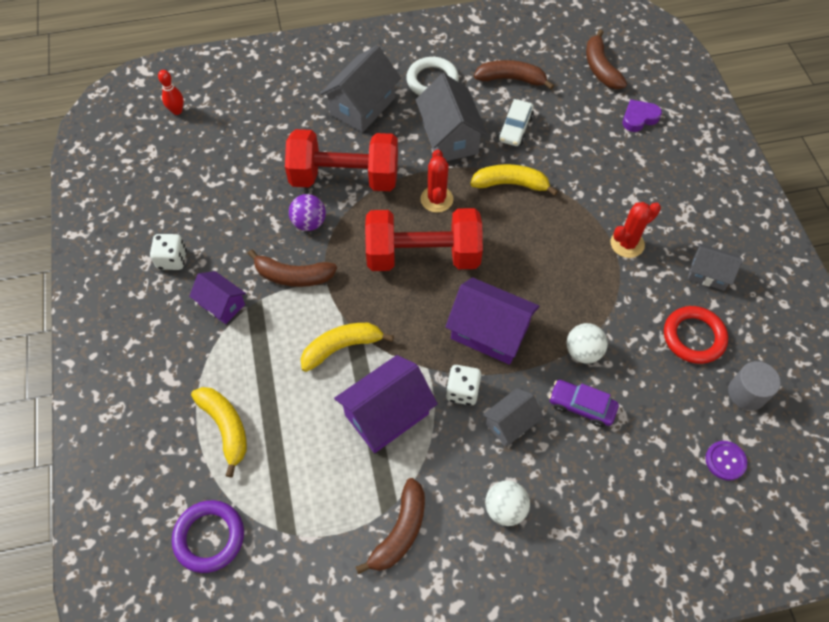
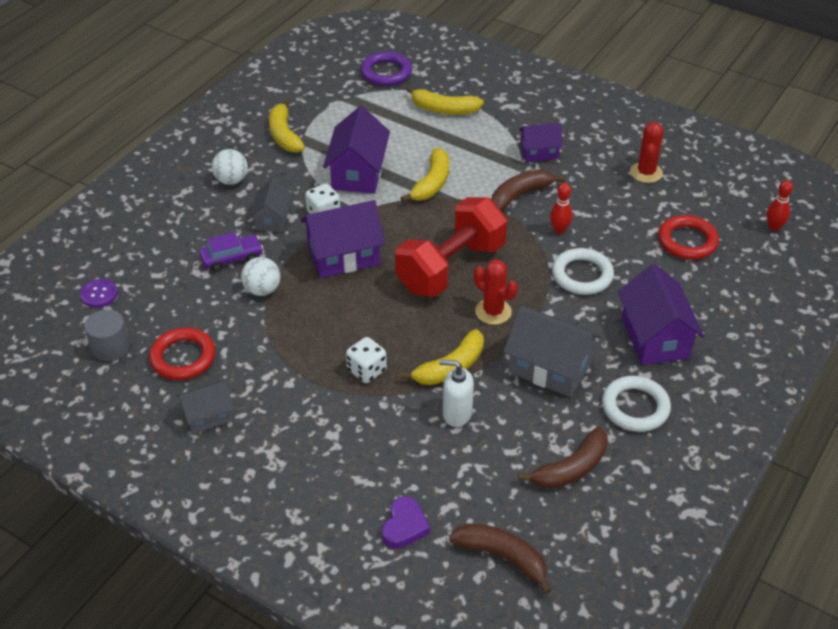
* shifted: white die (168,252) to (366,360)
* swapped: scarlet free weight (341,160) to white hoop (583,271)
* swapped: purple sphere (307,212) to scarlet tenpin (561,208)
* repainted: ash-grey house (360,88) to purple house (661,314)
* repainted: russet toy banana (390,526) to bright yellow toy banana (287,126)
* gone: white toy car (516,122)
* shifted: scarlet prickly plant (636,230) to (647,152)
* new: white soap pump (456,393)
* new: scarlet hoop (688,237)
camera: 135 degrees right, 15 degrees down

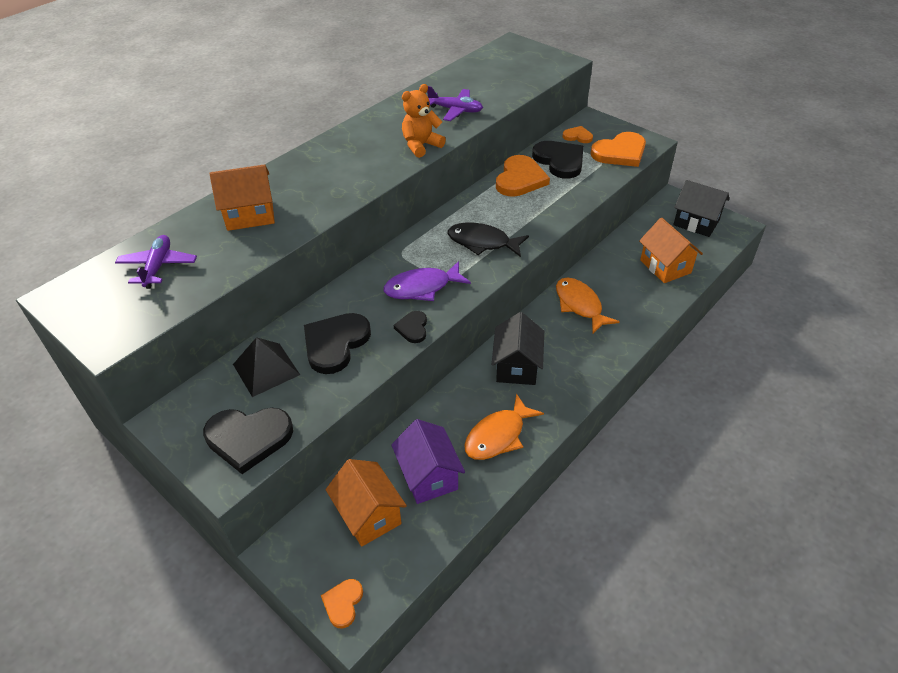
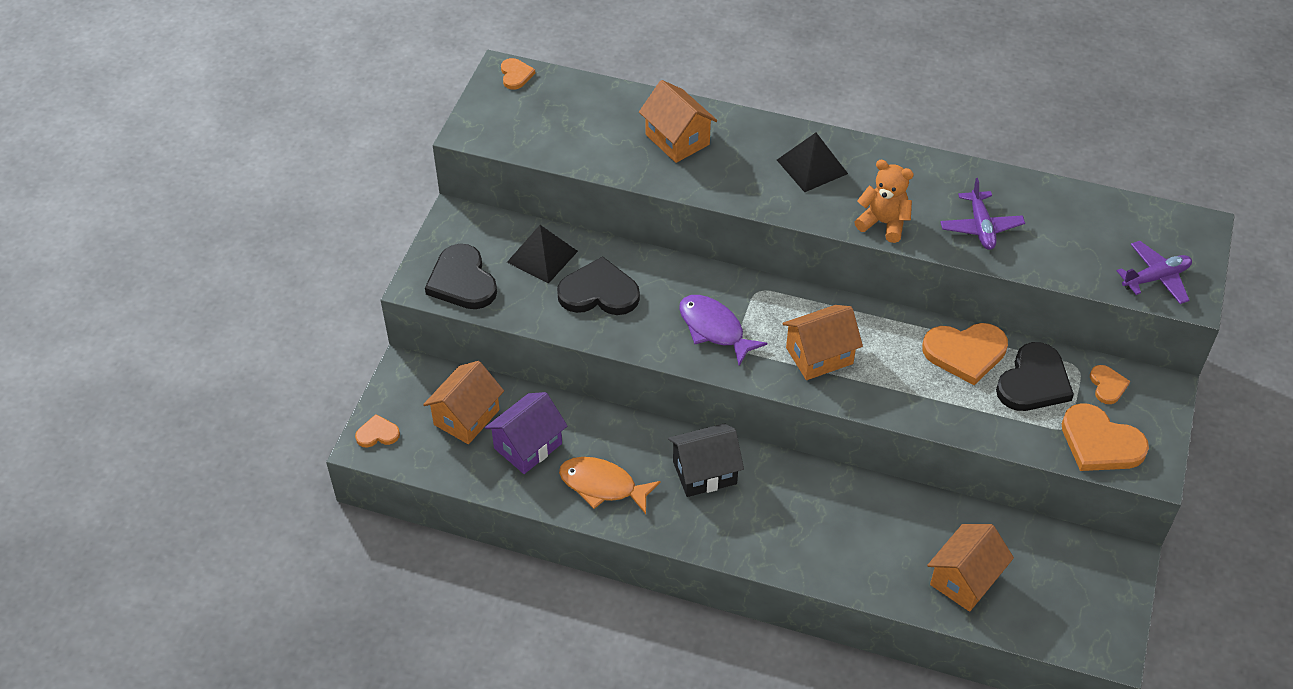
* shifted: purple toy plane (156,262) to (1154,272)
* gone: jet-black love heart (410,327)
* swapped: jet-black fish (488,240) to bright orange house (822,342)
* gone: bright orange fish (588,305)
* gone: jet-black house (701,208)
* new: bright orange love heart (518,74)
* new: jet-black solid pyramid (812,162)
camera: 65 degrees right, 5 degrees up

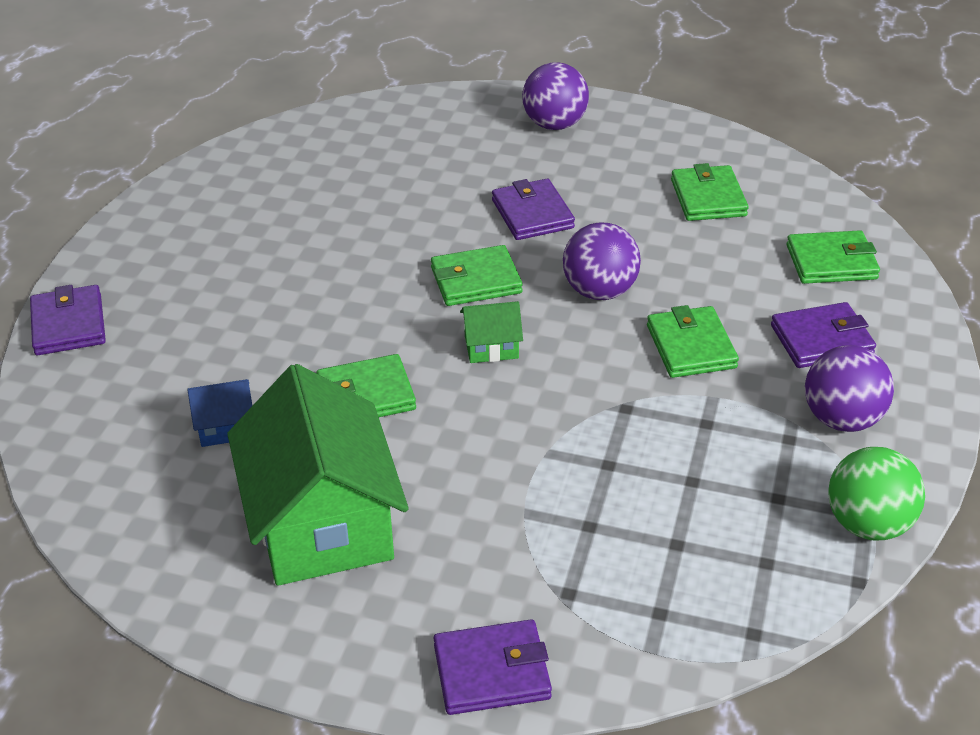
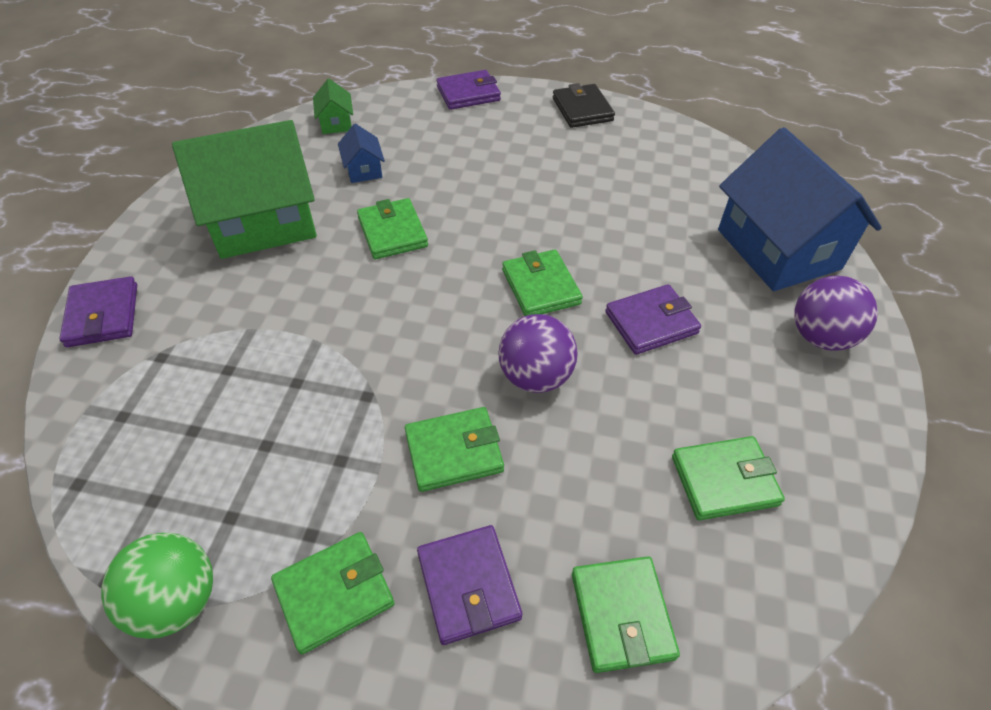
* shifted: leaf-green house (491,332) to (333,106)
* swapped: purple sphere (849,388) to leaf-green card wallet (333,593)
* new: jet-black card wallet (584,105)
* new: royal blue house (800,209)
camera: 85 degrees right, 10 degrees up

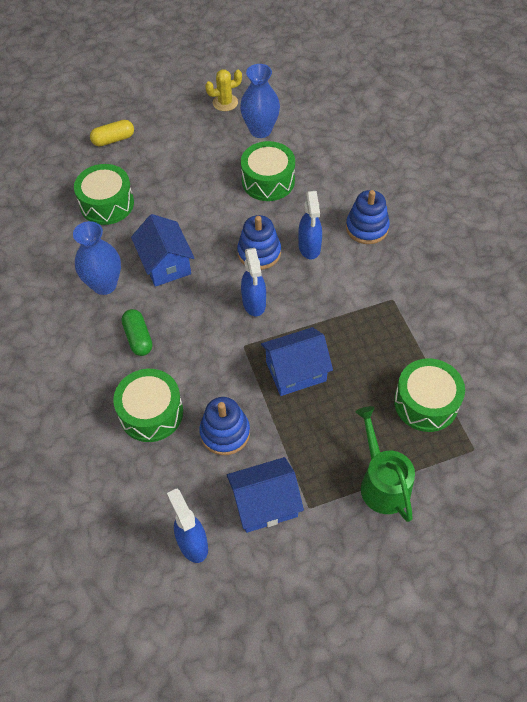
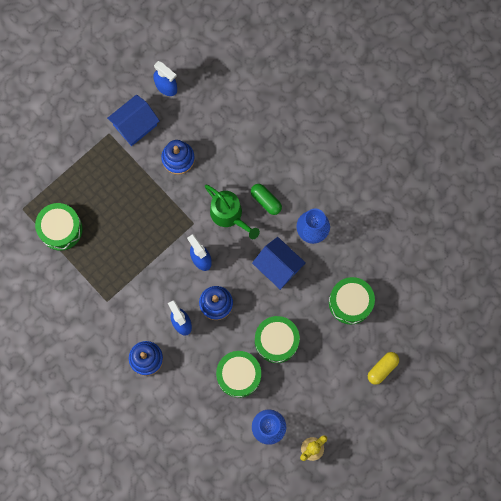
* shifted: leaf-green drum (148,405) to (277,339)
* gone: royal blue house (297,361)
* shifted: leaf-green watering pot (385,464) to (232,212)
camera: 155 degrees right, 20 degrees up

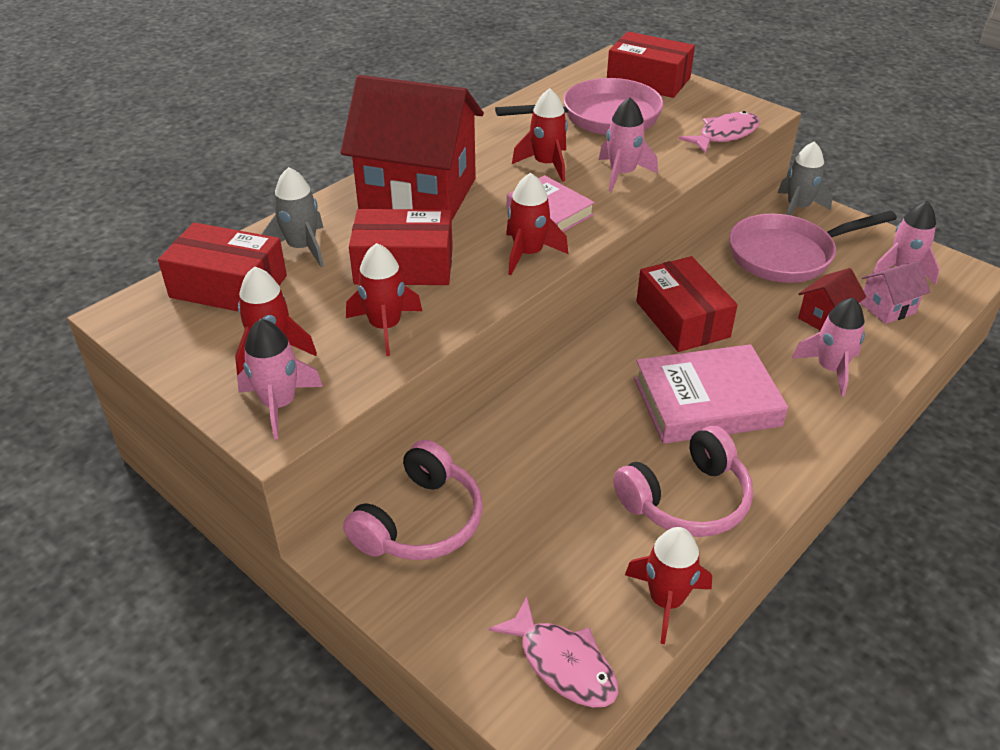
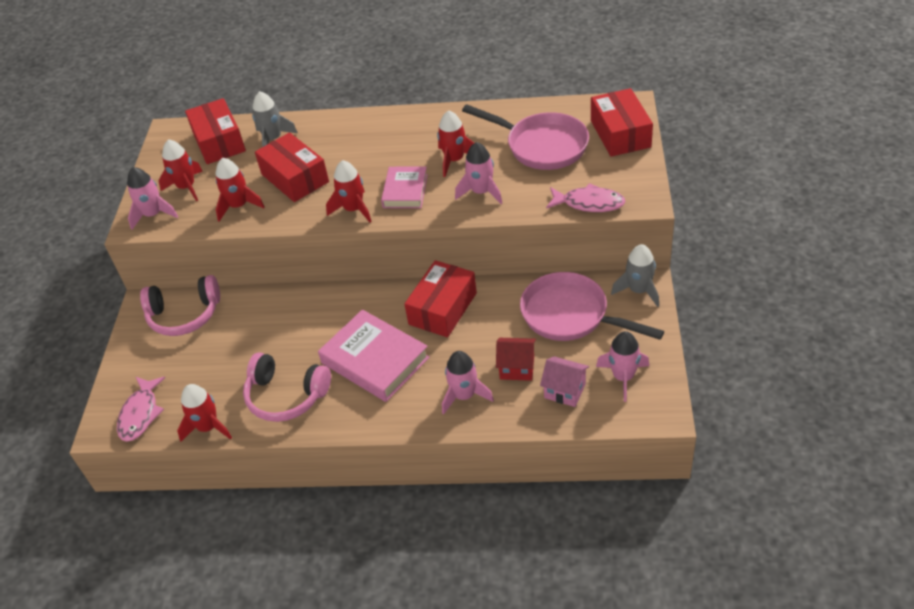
* gone: scarlet house (412,147)
camera: 55 degrees right, 5 degrees up

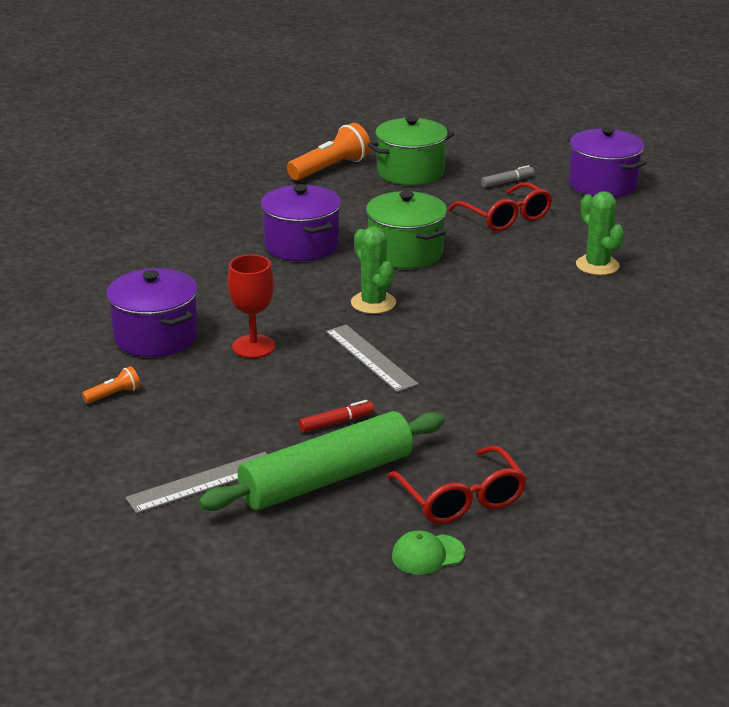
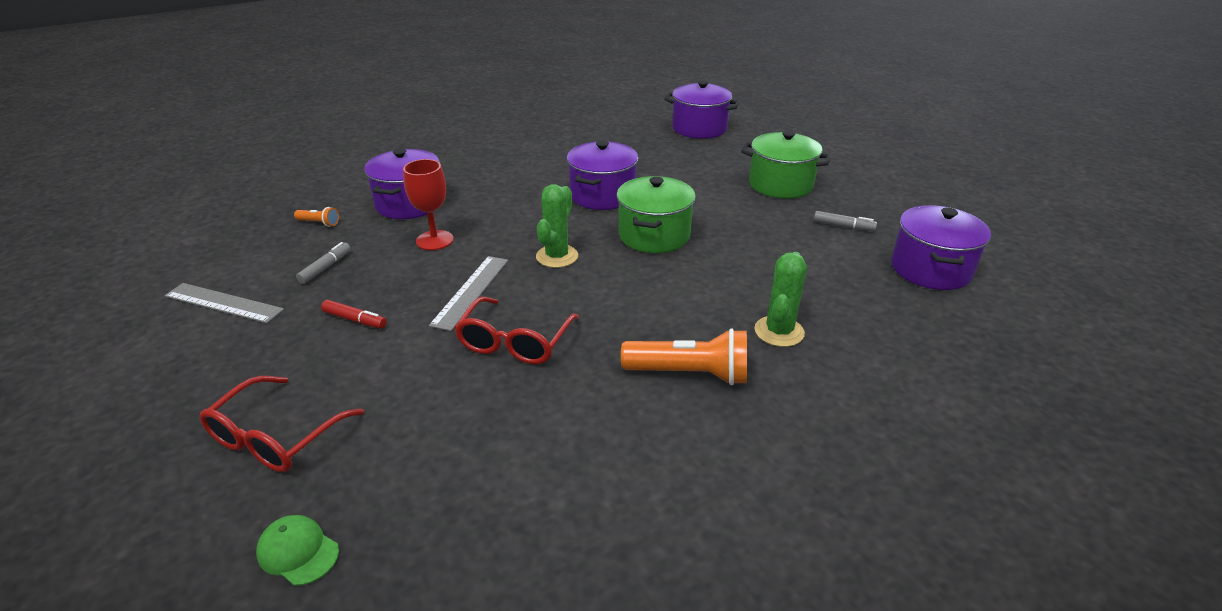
* gone: leaf-green dough roller (322,461)
* shifted: bright orange pocket torch (329,151) to (684,356)
* shifted: leaf-green baseball cap (428,552) to (297,550)
* shifted: scarlet spectacles (500,207) to (517,330)
* new: ash-grey marker pen (323,263)
* new: purple stockpot (702,110)
camera: 50 degrees right, 5 degrees up

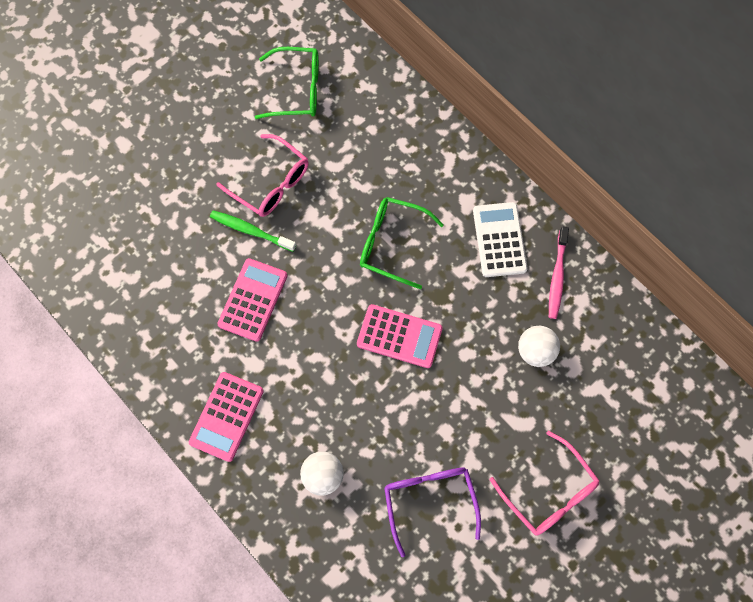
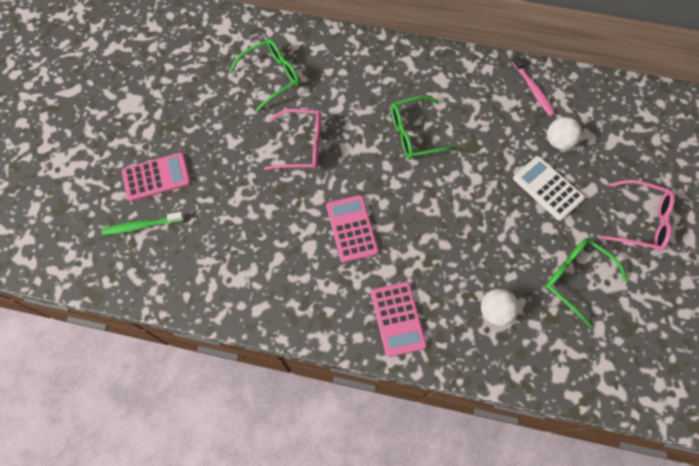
* shifted: leaf-green tooth brush (253,231) to (142,223)
* shifted: rosy adding machine (400,336) to (156,177)
* repainted: purple spectacles (432,512) to leaf-green spectacles (586,283)
* shifted: white adding machine (500,239) to (549,188)
camera: 35 degrees left, 5 degrees down

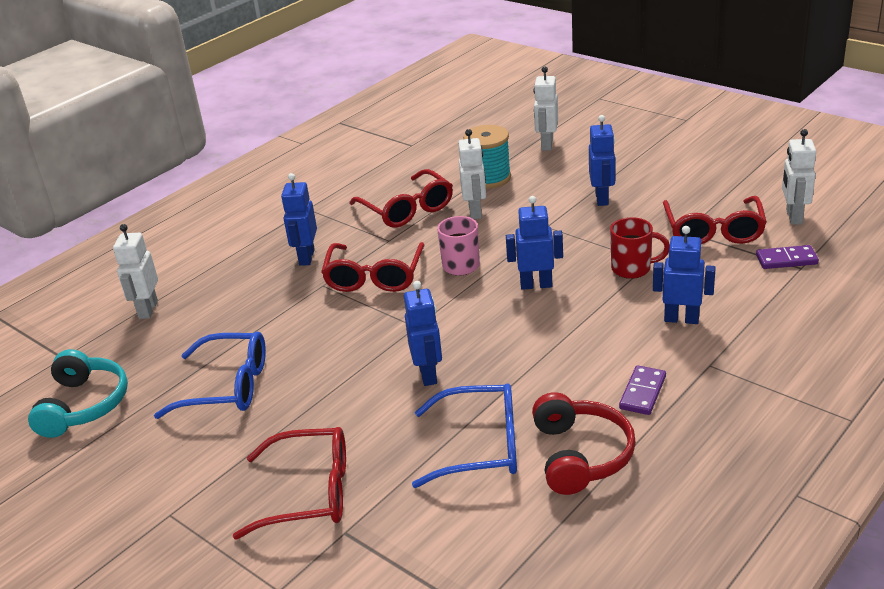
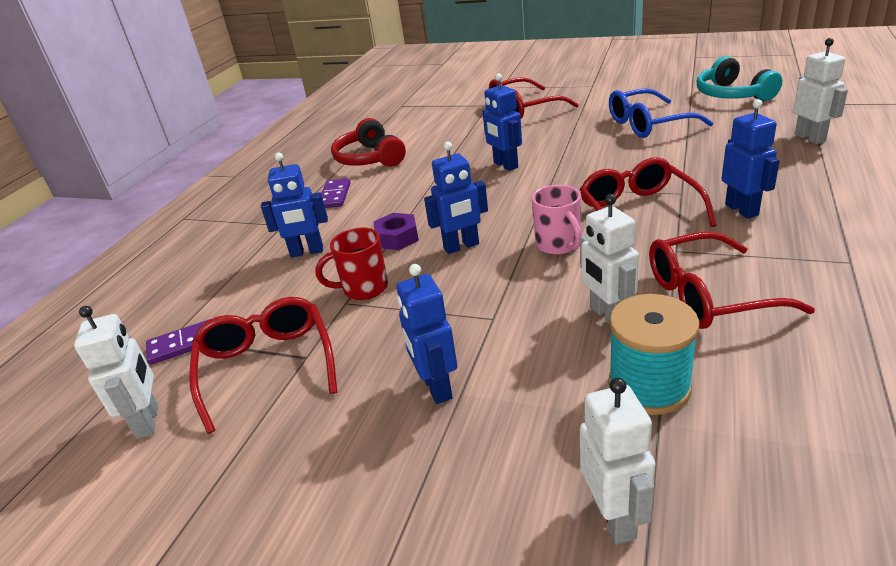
* rotated: scarlet spectacles (401,198) = (732,280) 45 degrees counterclockwise
* gone: royal blue spectacles (464,435)
* new: purple hex nut (396,231)
camera: 160 degrees right, 0 degrees up

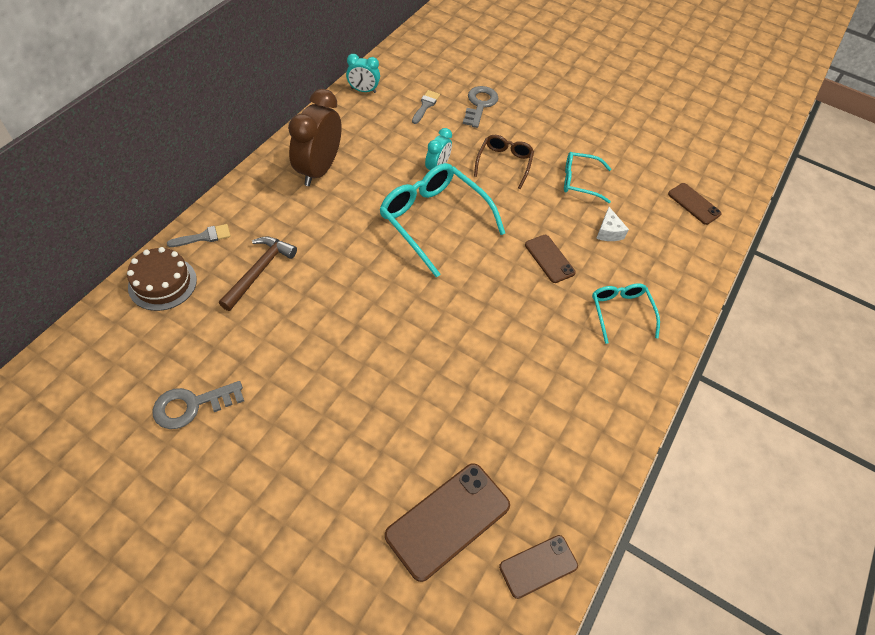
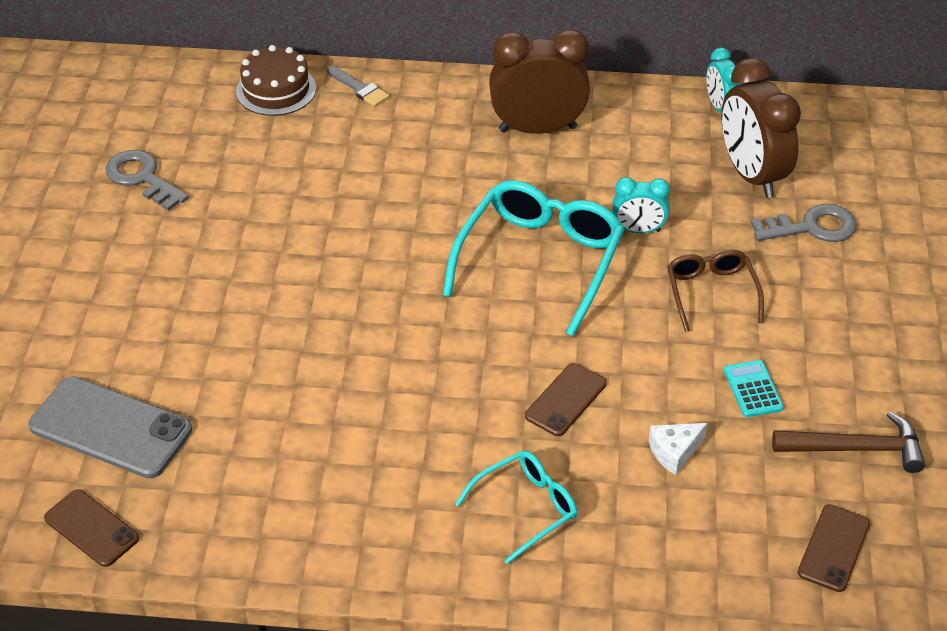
* shifted: russet carpenter's hammer (258,273) to (848,442)
* repainted: russet smartphone (447,522) to ash-grey smartphone (110,427)
* swapped: ash-grey paintbrush (426,107) to russet bedside clock (761,128)
* rotated: russet spectacles (504,162) = (715,291) 90 degrees counterclockwise
* swapped: turquoise spectacles (587,177) to turquoise adding machine (754,388)
camera: 70 degrees right, 10 degrees down

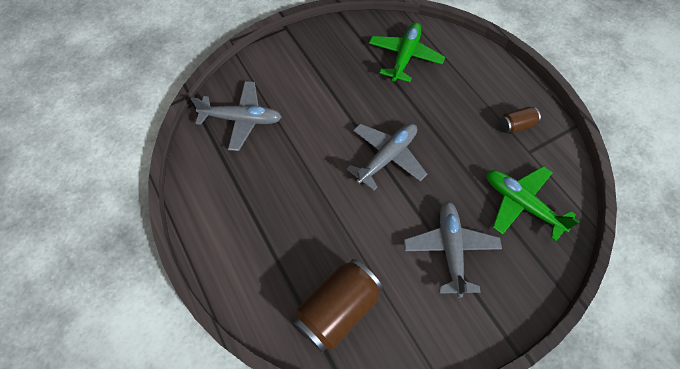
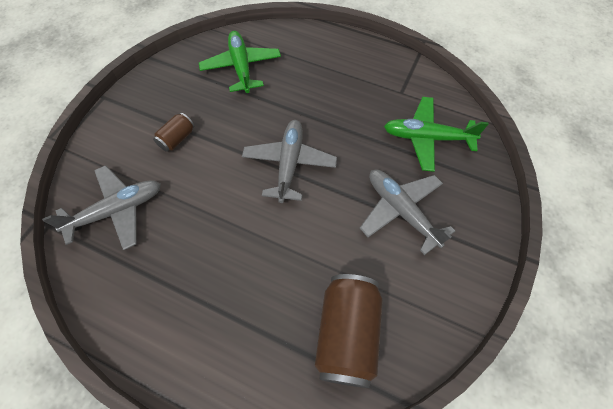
* shifted: russet tin (520,120) to (173,132)
camera: 35 degrees left, 0 degrees up

